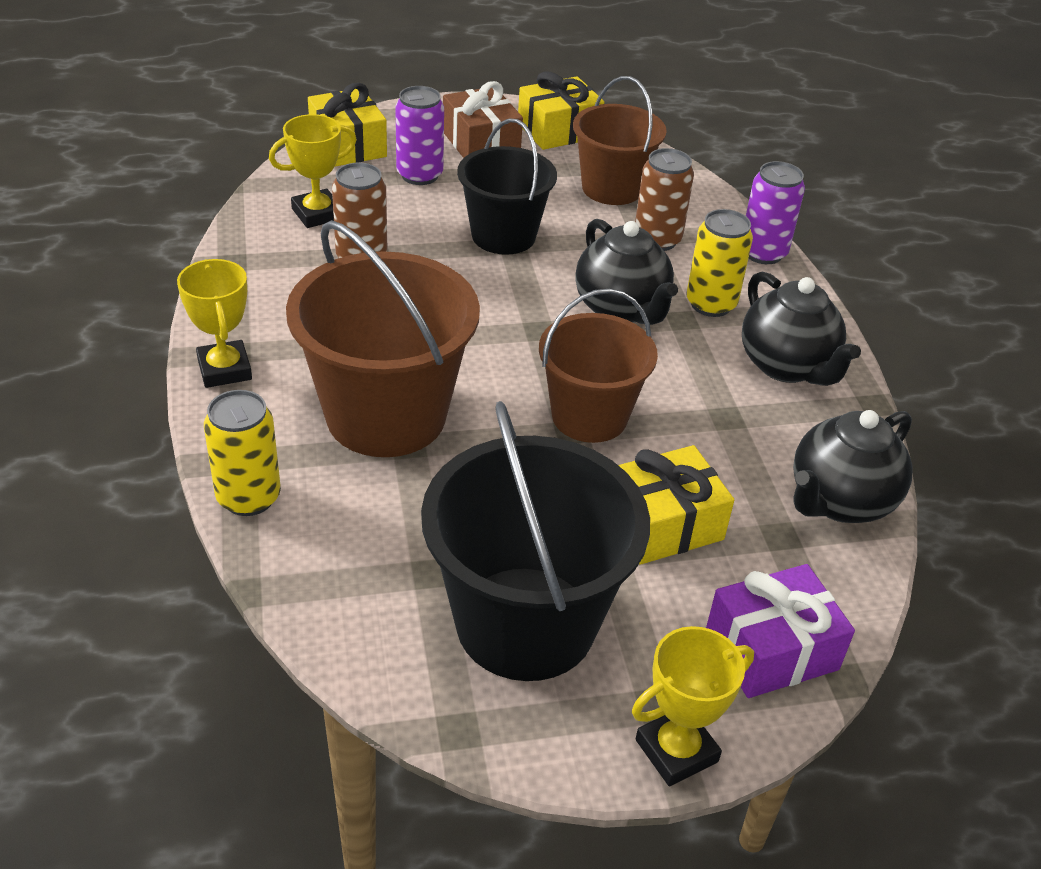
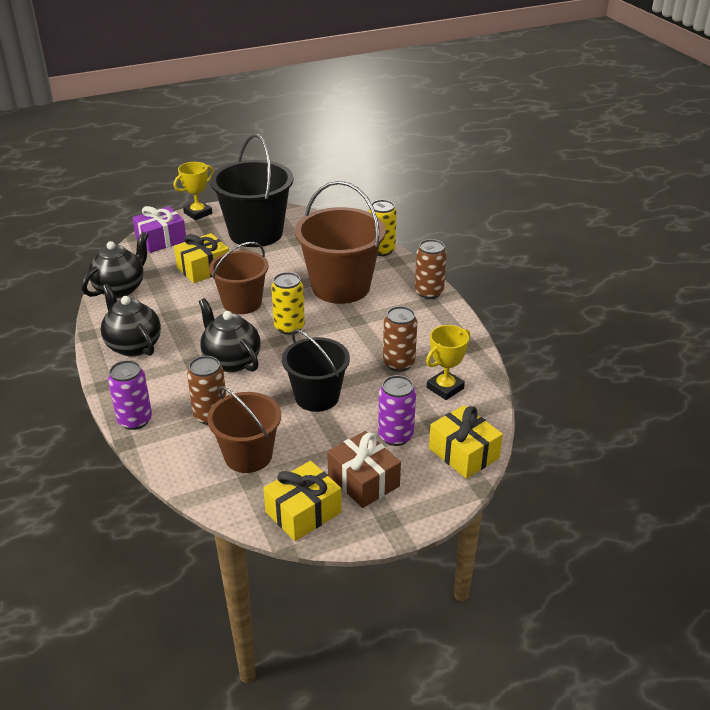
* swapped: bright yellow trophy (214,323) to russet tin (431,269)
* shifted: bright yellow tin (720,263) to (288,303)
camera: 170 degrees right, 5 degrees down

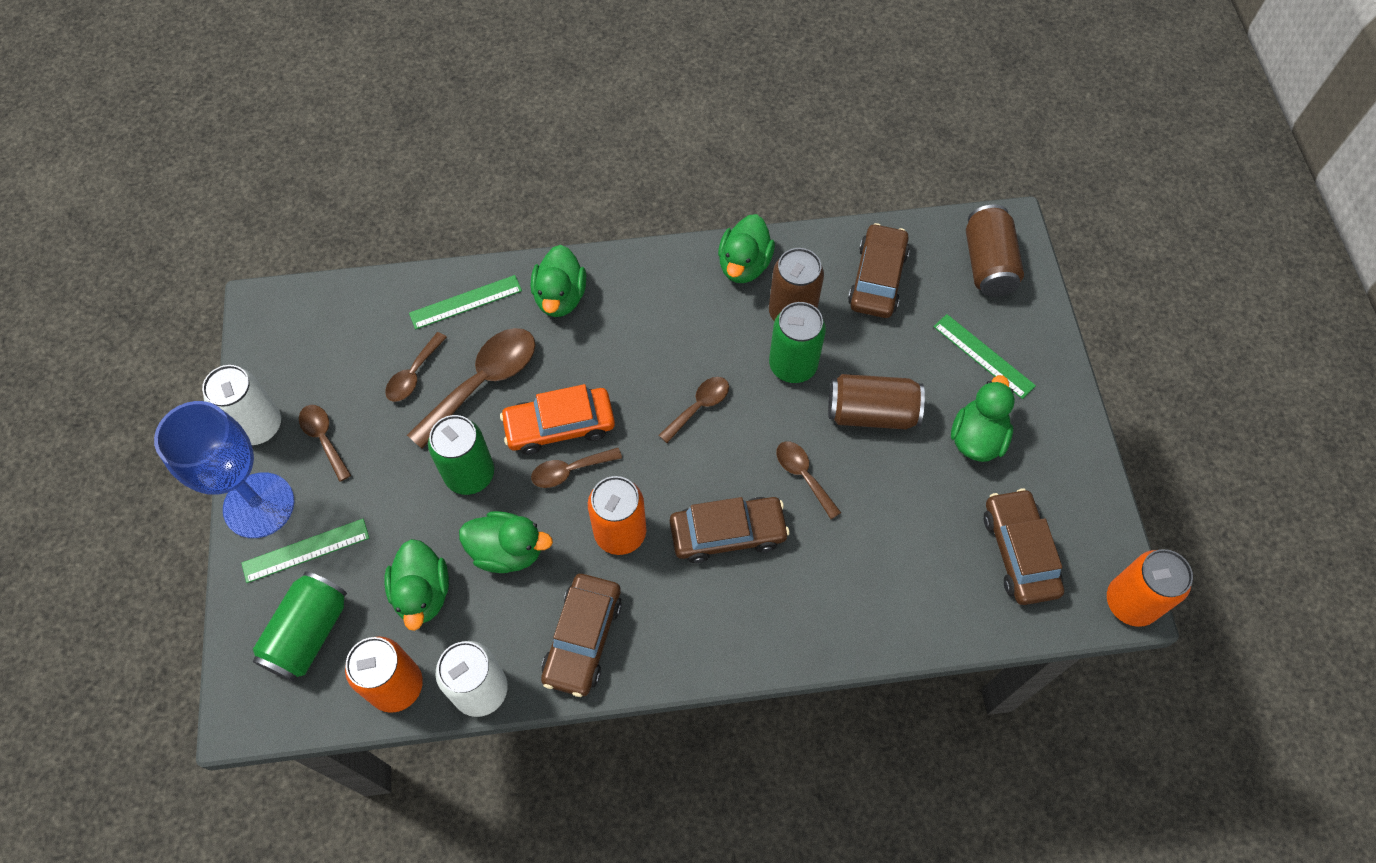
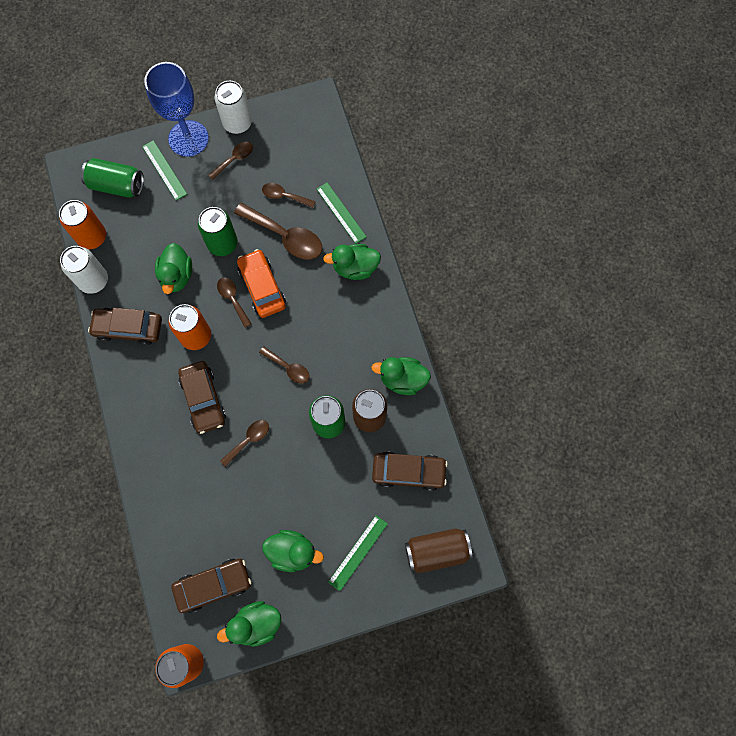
* shifted: leaf-green rubber duck (416,585) to (249,624)
* gone: russet tin (876,401)
camera: 80 degrees right, 10 degrees up

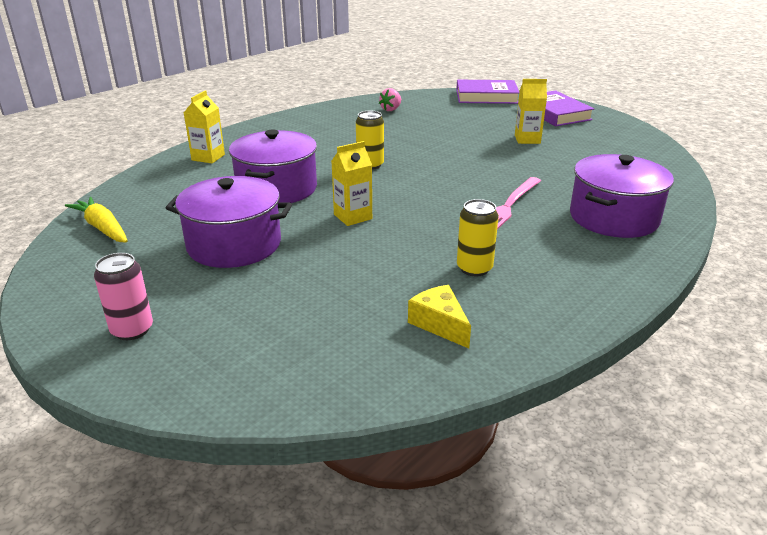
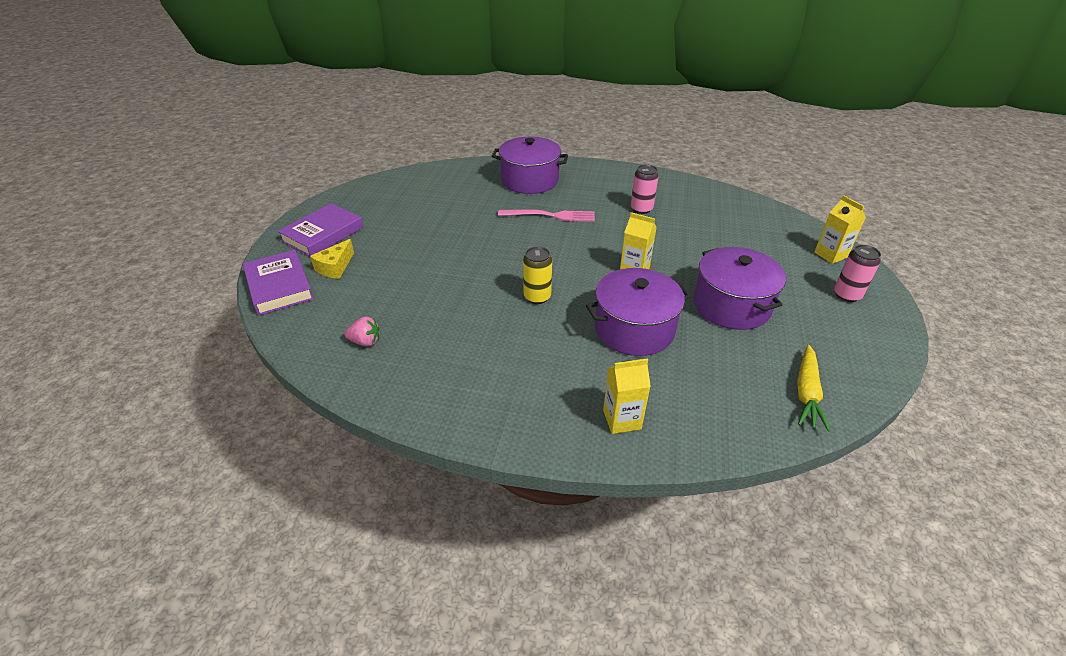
* shifted: bright yellow piece of cheese (439,316) to (332,259)
* repainted: bright yellow tin (478,237) to rosy tin (645,189)
* shifted: bright yellow juice carton (531,111) to (840,230)
camera: 120 degrees left, 10 degrees up

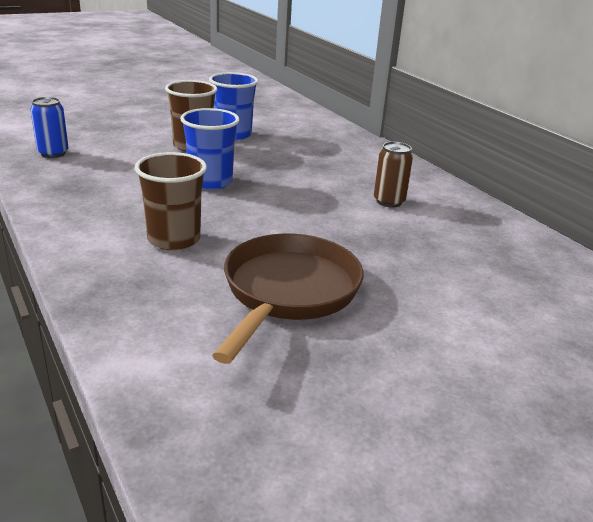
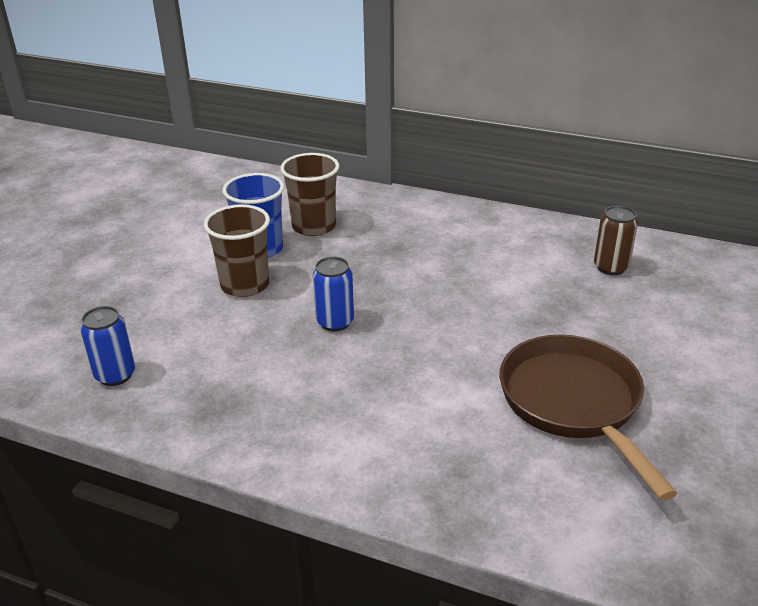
* shifted: russet cup (170,201) to (309,194)
* swapped: royal blue cup (210,149) to royal blue tin (333,294)
* shifted: russet tin (393,174) to (616,240)
camera: 35 degrees left, 5 degrees up

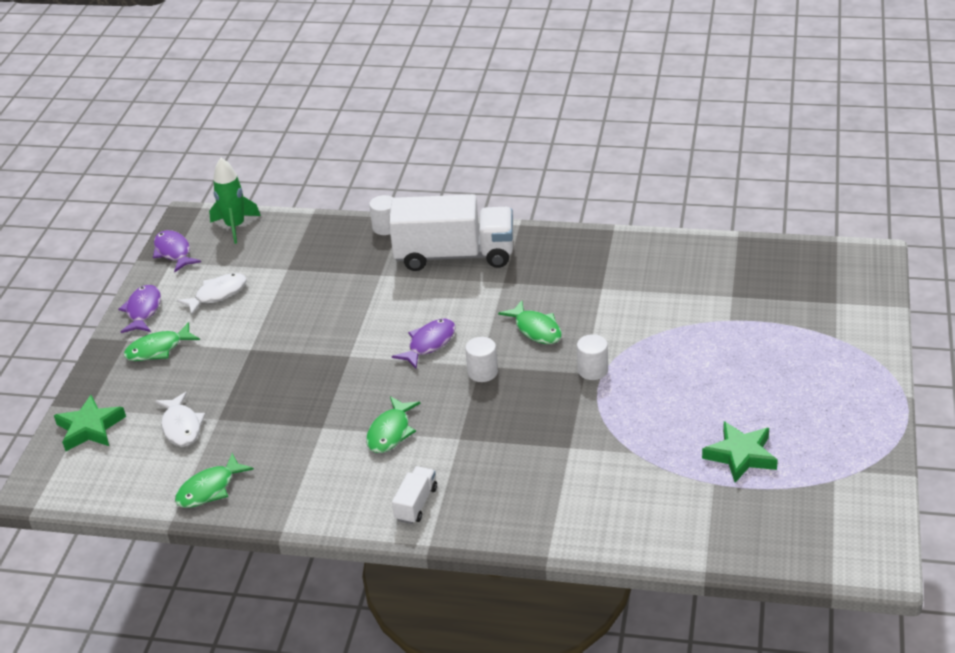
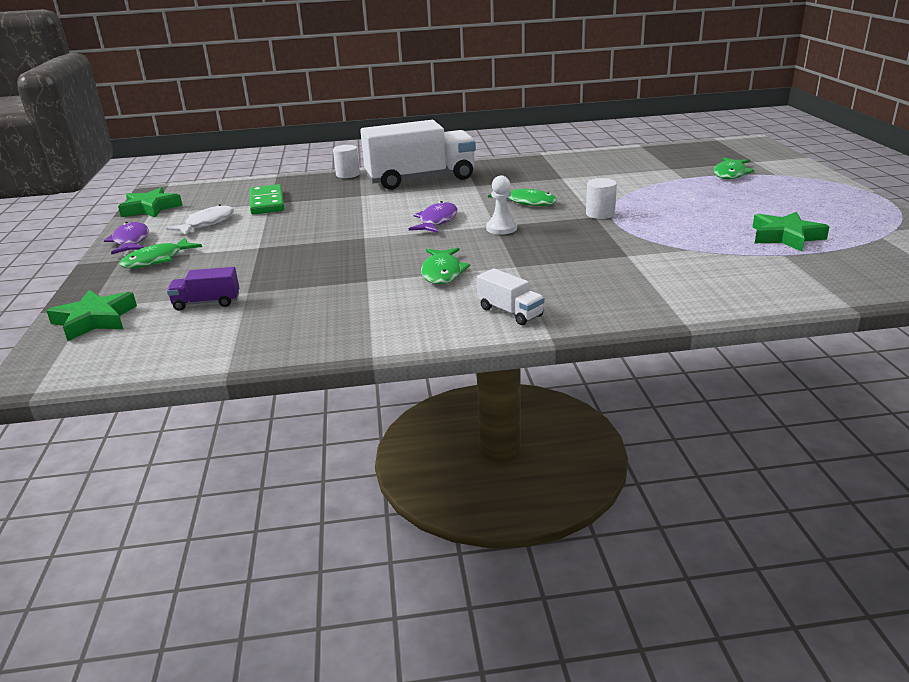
* swapped: purple fish (177,251) to leaf-green star shape (150,202)
* swapped: white fish (180,419) to purple truck (203,289)
* shifted: leaf-green fish (214,480) to (734,168)
* gone: leaf-green rocket (235,201)
* rotated: white truck (414,495) = (510,297) 135 degrees clockwise
* swapped: white cylinder (481,359) to white pawn (501,205)
* new: leaf-green domino tile (267,199)
camera: 20 degrees left, 10 degrees down

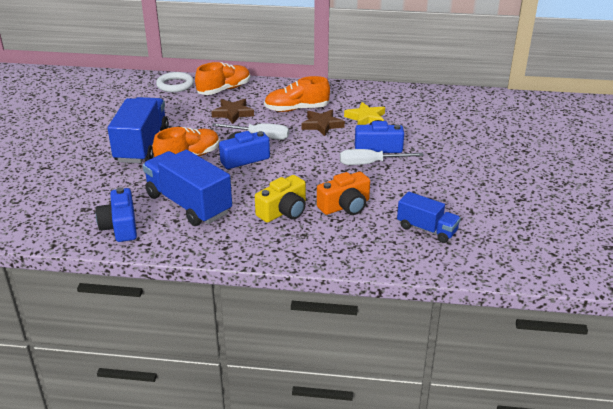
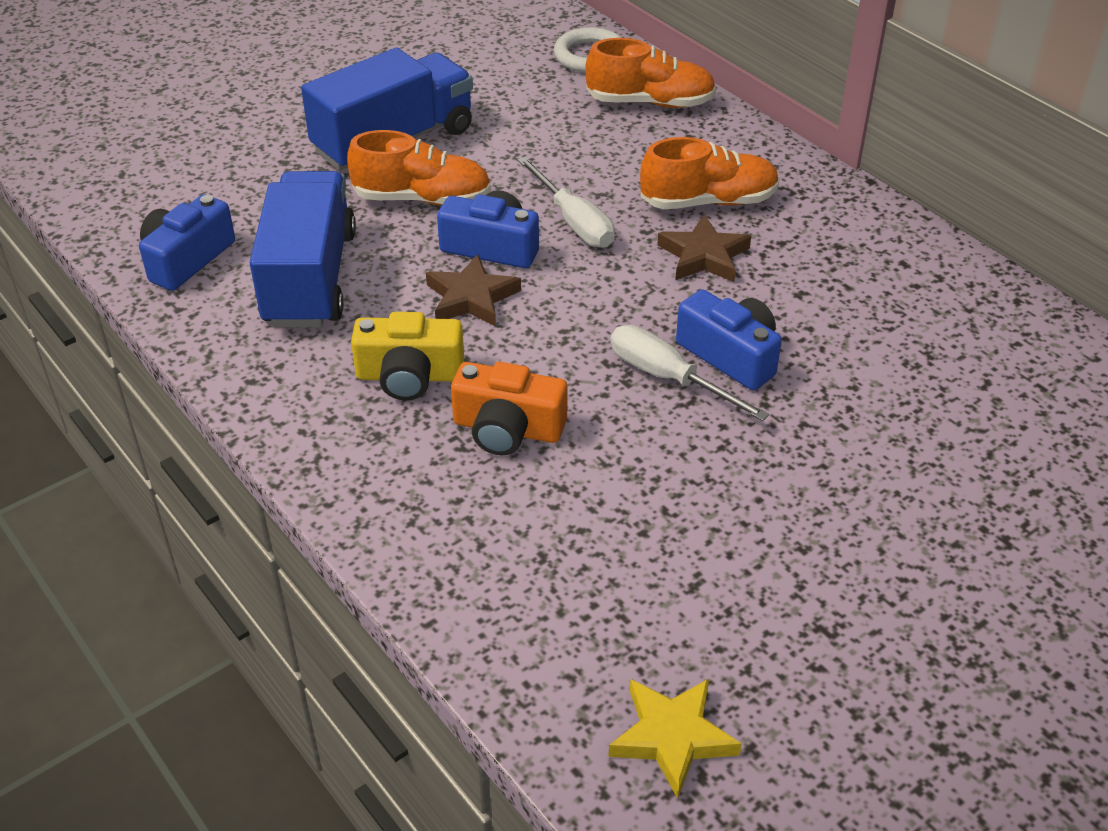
* shifted: russet star shape (233,111) to (473,290)
* rotated: bright orange lace-up shoe (297,94) = (710,173) 135 degrees clockwise
* shifted: bright yellow star shape (364,113) to (675,739)
* gone: royal blue truck (429,217)
camera: 45 degrees right, 10 degrees up

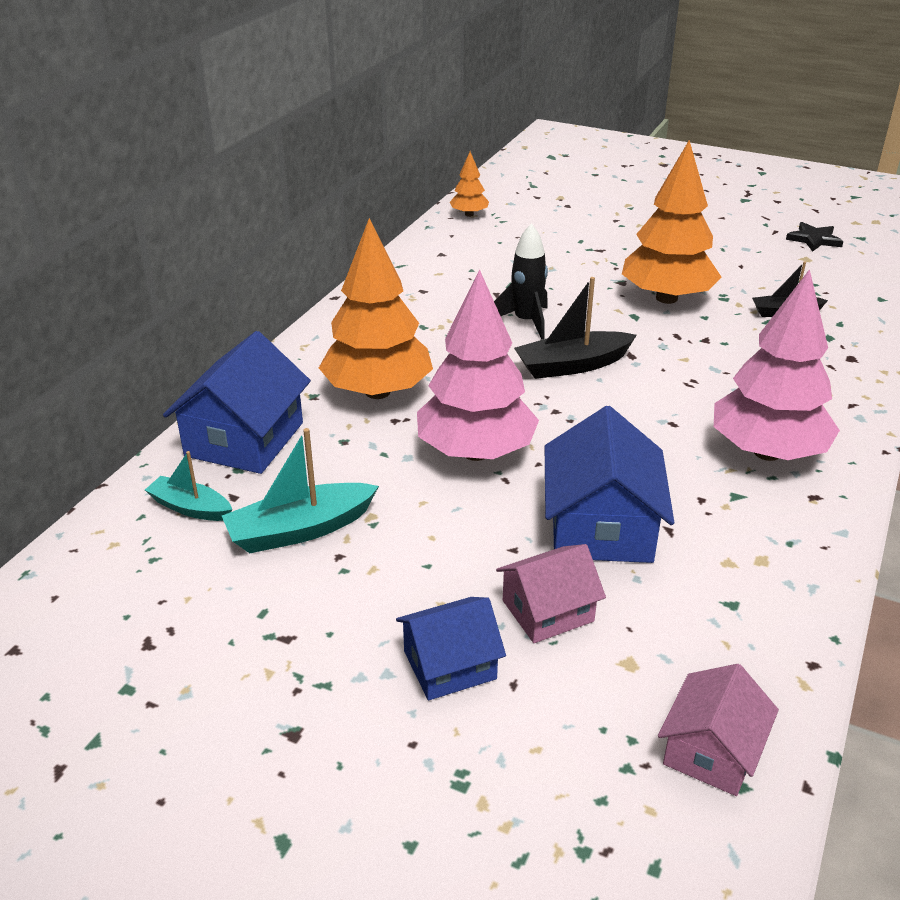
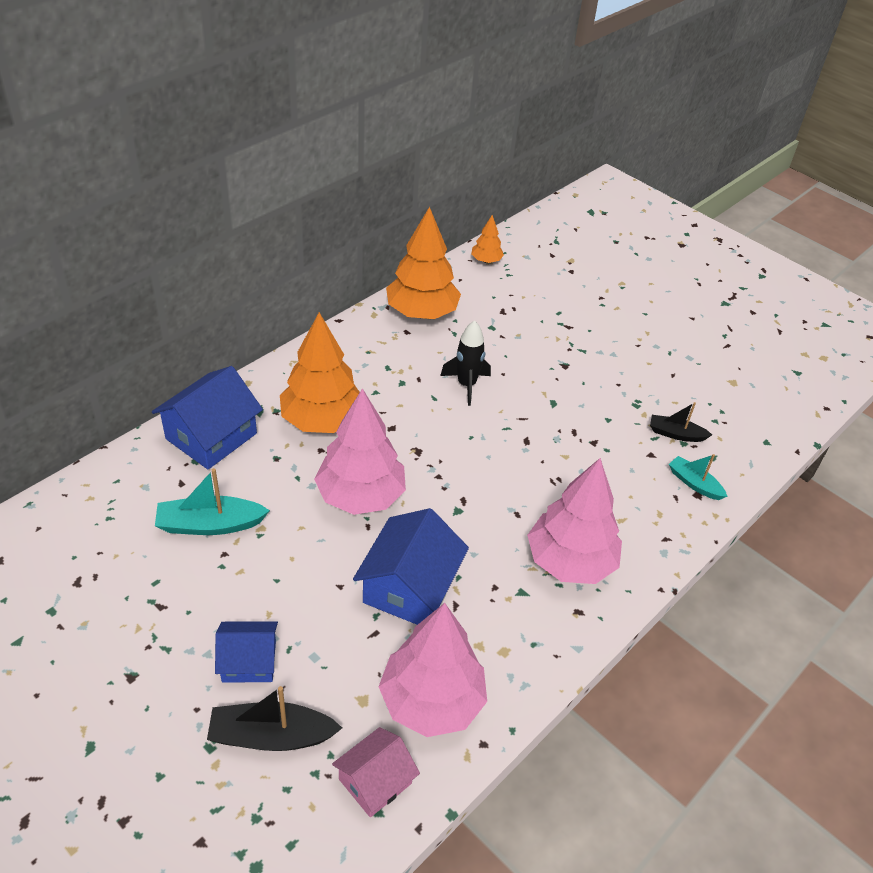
* shifted: turquoise toy boat (189,486) to (698,477)
* gone: rosy house (551,593)
* shifted: jet-black toy boat (575,328) to (274,718)
* shifted: bright orange fir tree (671,222) to (423,263)
* gone: jet-black star shape (815,237)
* new: rosy fir tree (433,670)
camera: 15 degrees right, 10 degrees up

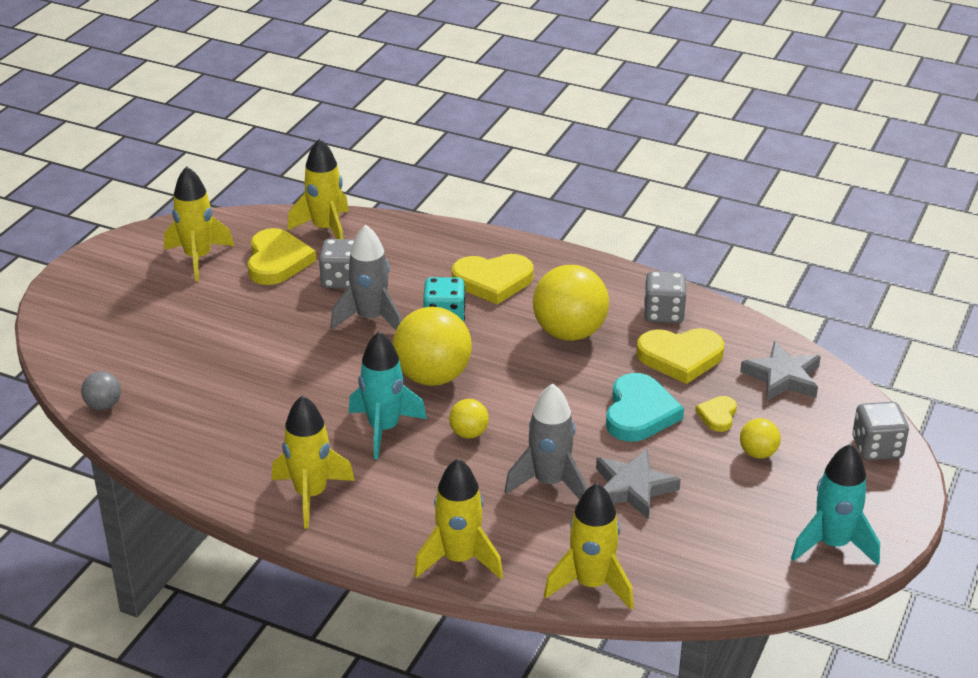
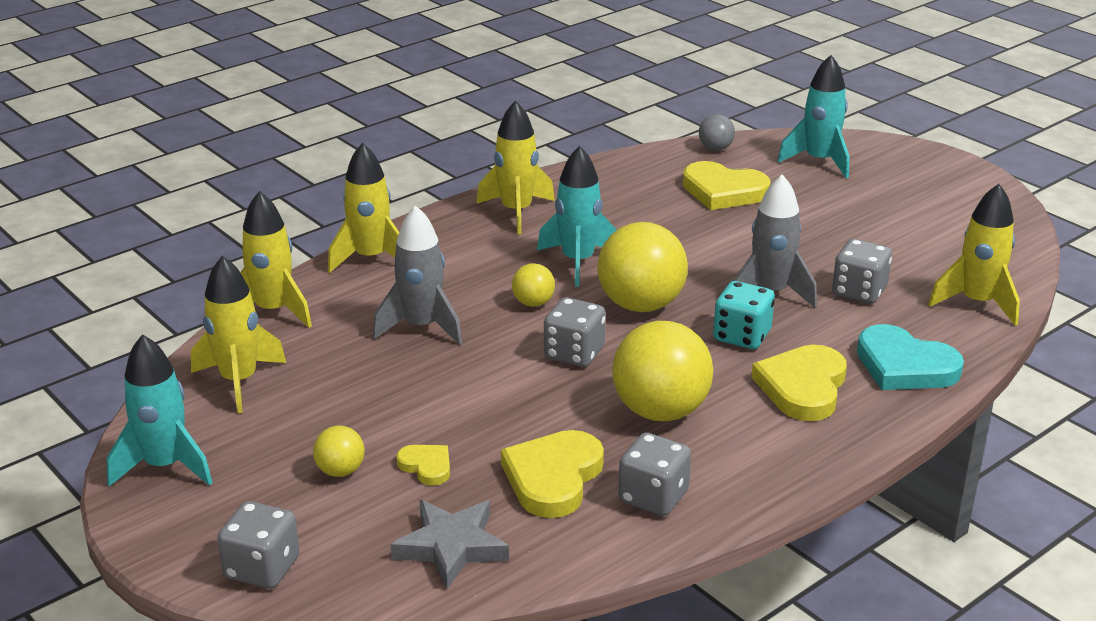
* shifted: bright yellow rocket (199,223) to (238,334)
* shifted: bright yellow love heart (281,256) to (727,185)
* gone: ash-grey star shape (638,484)
* shifted: turquoise love heart (645,407) to (910,357)
* new: ash-grey die (575,332)
* new: turquoise rocket (813,116)
camera: 115 degrees right, 5 degrees down

